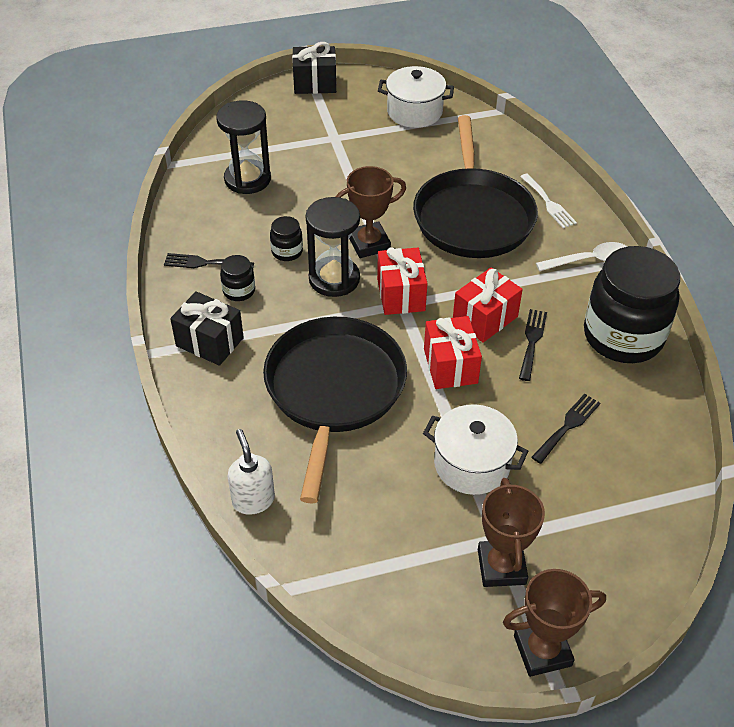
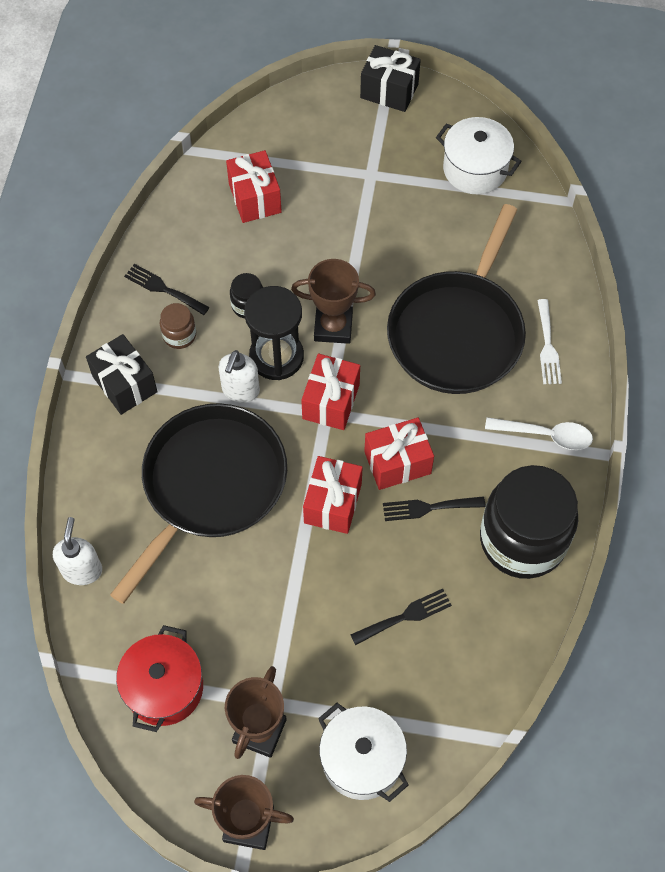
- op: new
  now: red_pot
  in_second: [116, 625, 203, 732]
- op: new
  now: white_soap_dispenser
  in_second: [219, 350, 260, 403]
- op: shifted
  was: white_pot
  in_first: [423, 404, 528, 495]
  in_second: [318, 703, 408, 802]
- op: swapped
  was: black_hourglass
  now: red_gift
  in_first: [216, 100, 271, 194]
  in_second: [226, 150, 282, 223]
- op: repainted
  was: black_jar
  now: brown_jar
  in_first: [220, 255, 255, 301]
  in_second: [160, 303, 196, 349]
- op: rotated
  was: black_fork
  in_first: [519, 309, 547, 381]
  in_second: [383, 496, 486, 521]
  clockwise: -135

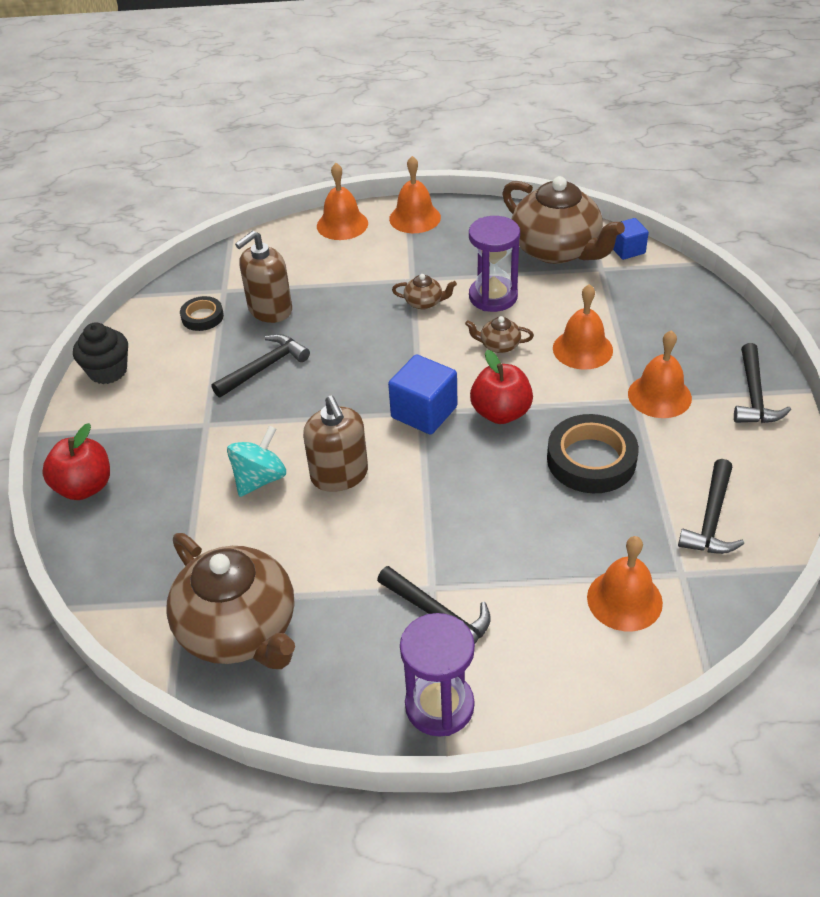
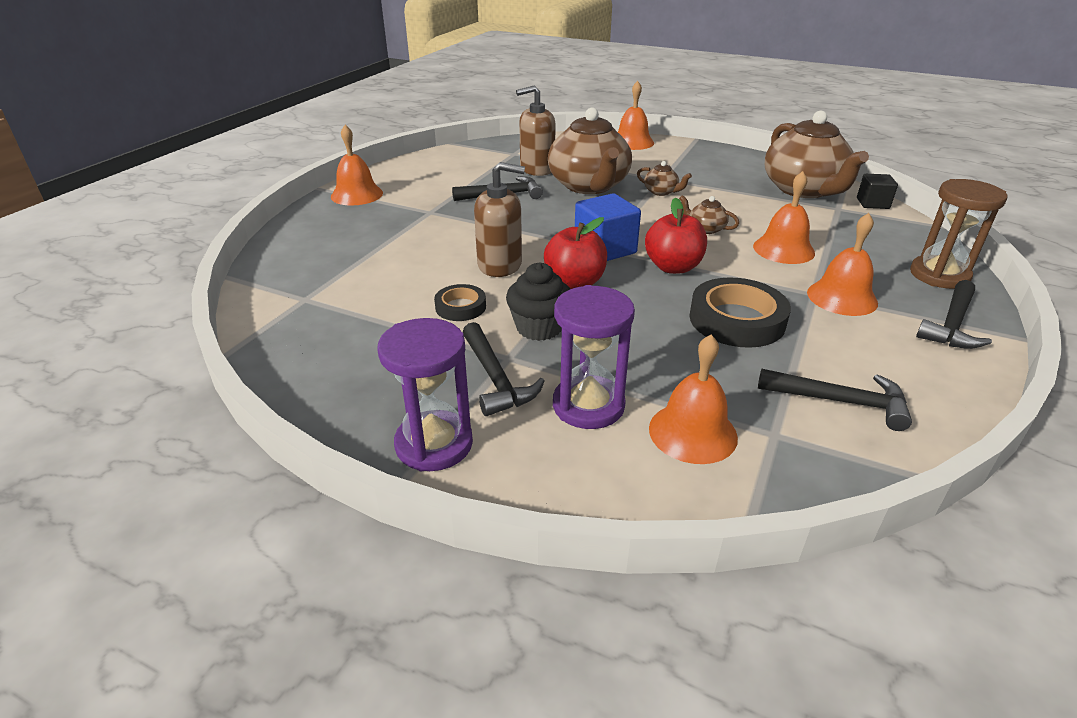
- op: gone
  was: turquoise_spinning_top
  in_first: [227, 426, 286, 497]
- op: new
  now: brown_hourglass
  in_second: [910, 179, 1008, 289]
- op: shifted
  was: red_apple
  in_first: [42, 423, 110, 500]
  in_second: [544, 217, 607, 289]
- op: shifted
  was: black_cupcake
  in_first: [73, 323, 128, 384]
  in_second: [506, 263, 570, 341]
- op: shifted
  was: brown_teapot
  in_first: [166, 533, 295, 669]
  in_second: [548, 108, 632, 194]
- op: shifted
  was: black_tape
  in_first: [180, 296, 224, 331]
  in_second: [434, 284, 486, 321]
- op: shifted
  was: orange_bell
  in_first: [389, 156, 441, 233]
  in_second: [331, 125, 383, 206]
- op: shifted
  was: purple_hourglass
  in_first: [469, 216, 520, 312]
  in_second: [553, 285, 635, 429]
- op: repainted
  was: blue_cube
  now: black_cube
  in_first: [613, 218, 649, 260]
  in_second: [857, 174, 898, 209]
- op: rotated
  was: brown_soap_dispenser
  in_first: [303, 396, 368, 492]
  in_second: [474, 162, 525, 277]
  clockwise: -90
- op: rotated
  was: black_hammer
  in_first: [678, 459, 744, 554]
  in_second: [758, 369, 912, 431]
  clockwise: -120

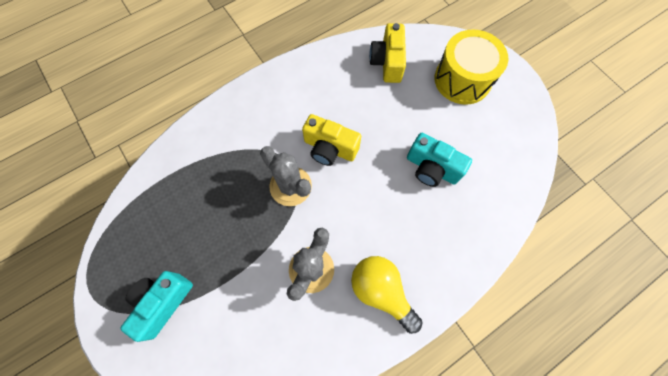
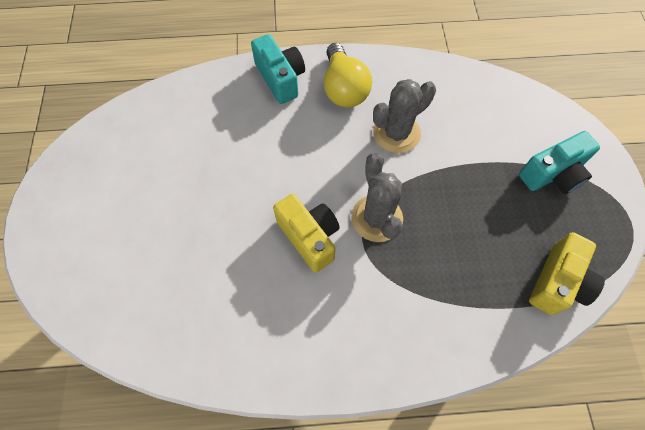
- op: gone
  was: yellow_drum
  in_first: [435, 30, 508, 105]
- op: shifted
  was: yellow_camera
  in_first: [369, 23, 406, 83]
  in_second: [529, 232, 605, 315]
- op: shifted
  was: turquoise_camera
  in_first: [407, 133, 472, 187]
  in_second: [251, 34, 305, 104]

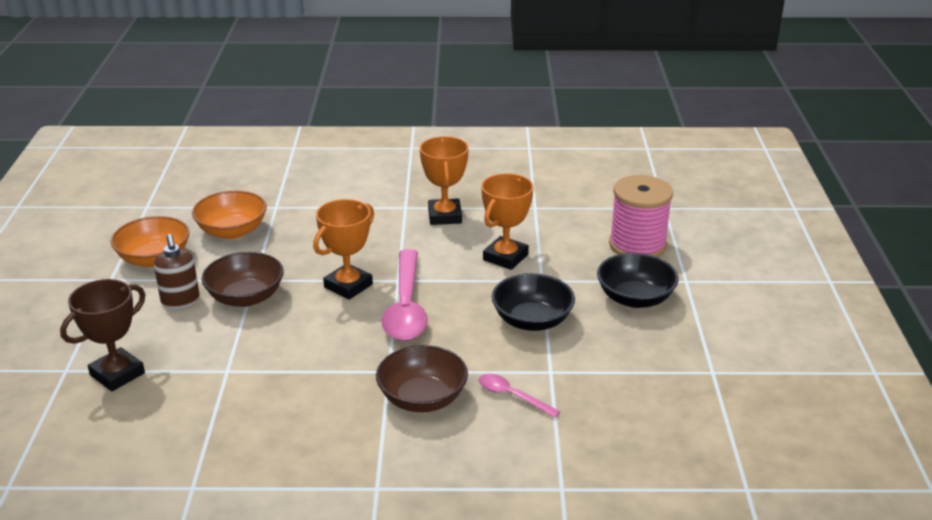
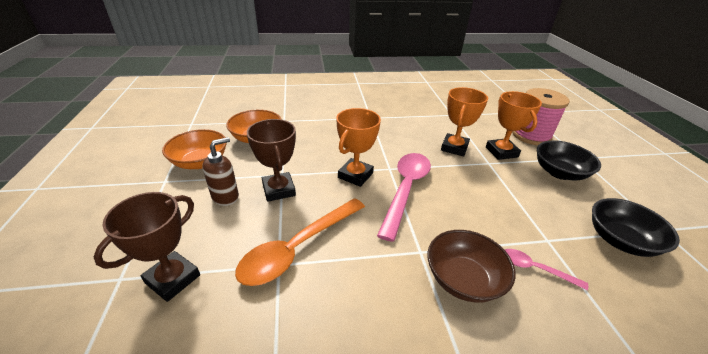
- op: new
  now: orange_spoon
  in_second: [235, 198, 365, 286]
- op: shifted
  was: orange_trophy
  in_first: [420, 136, 469, 225]
  in_second: [486, 91, 542, 160]
- op: shifted
  was: black_bowl
  in_first: [491, 273, 575, 331]
  in_second: [592, 198, 680, 257]
- op: swapped
  was: brown_bowl
  now: brown_trophy
  in_first: [202, 252, 284, 307]
  in_second: [247, 119, 296, 202]
- op: rotated
  was: brown_soap_dispenser
  in_first: [154, 234, 200, 309]
  in_second: [202, 137, 239, 206]
  clockwise: -105
- op: rotated
  was: pink_spoon
  in_first: [381, 249, 428, 341]
  in_second: [377, 153, 431, 242]
  clockwise: -150

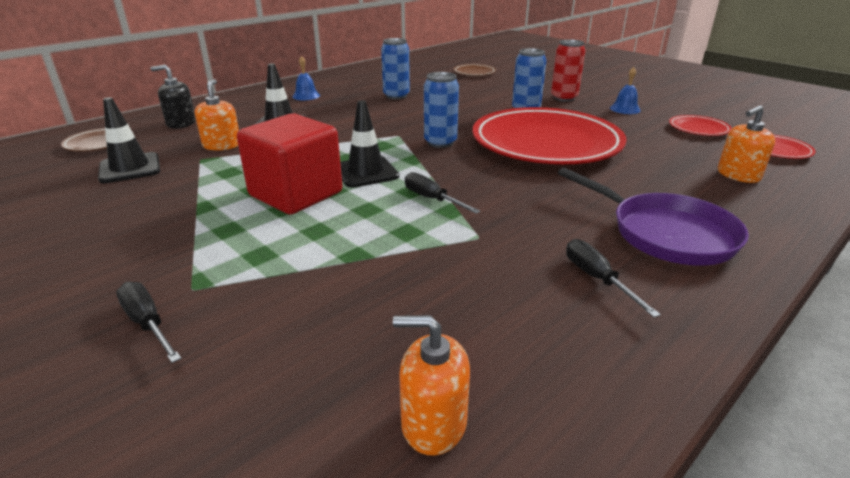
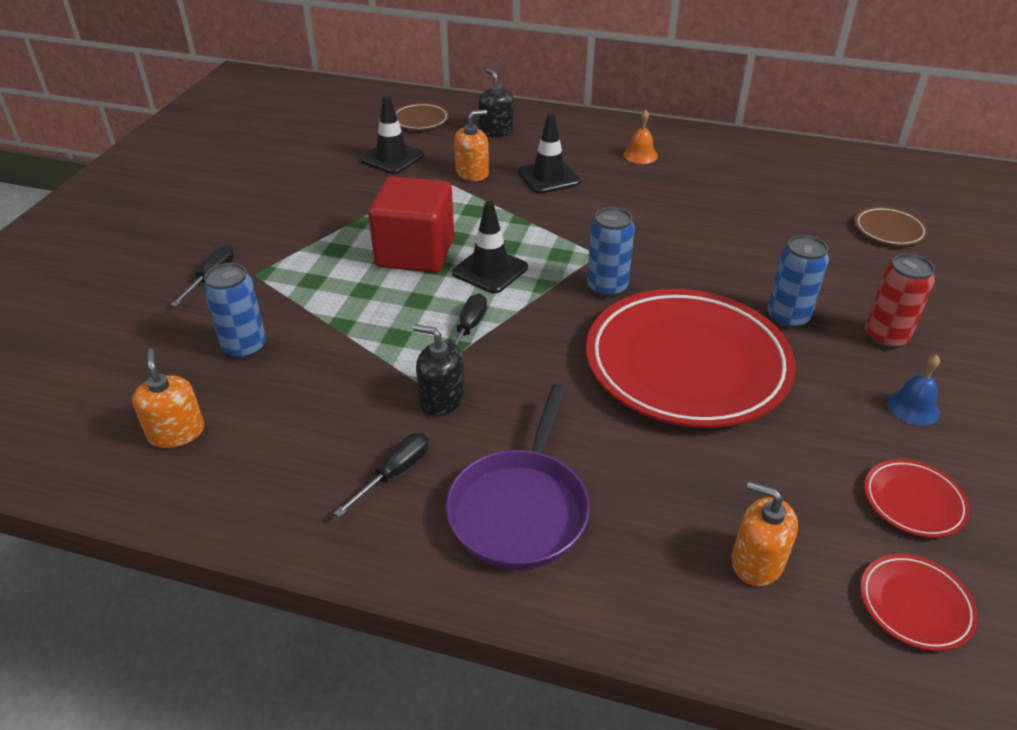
- op: new
  now: black_soap_dispenser
  in_second: [413, 324, 465, 416]
- op: shifted
  was: blue_can
  in_first: [381, 38, 410, 99]
  in_second: [203, 263, 266, 359]
- op: repainted
  was: blue_bell
  now: orange_bell
  in_first: [292, 56, 320, 100]
  in_second: [623, 110, 658, 164]

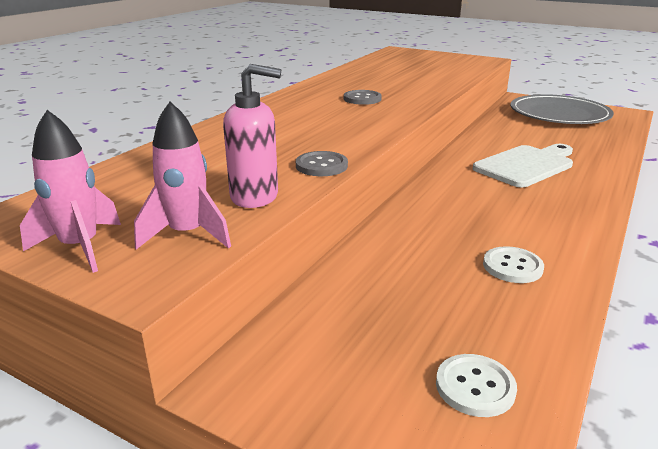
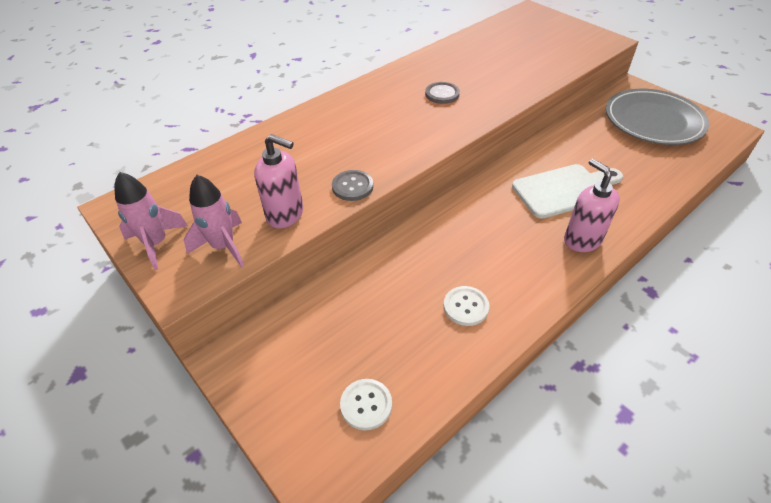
- op: new
  now: pink_soap_dispenser
  in_second: [564, 159, 620, 252]

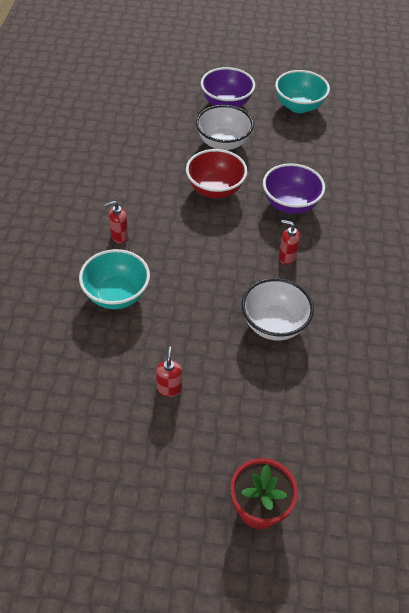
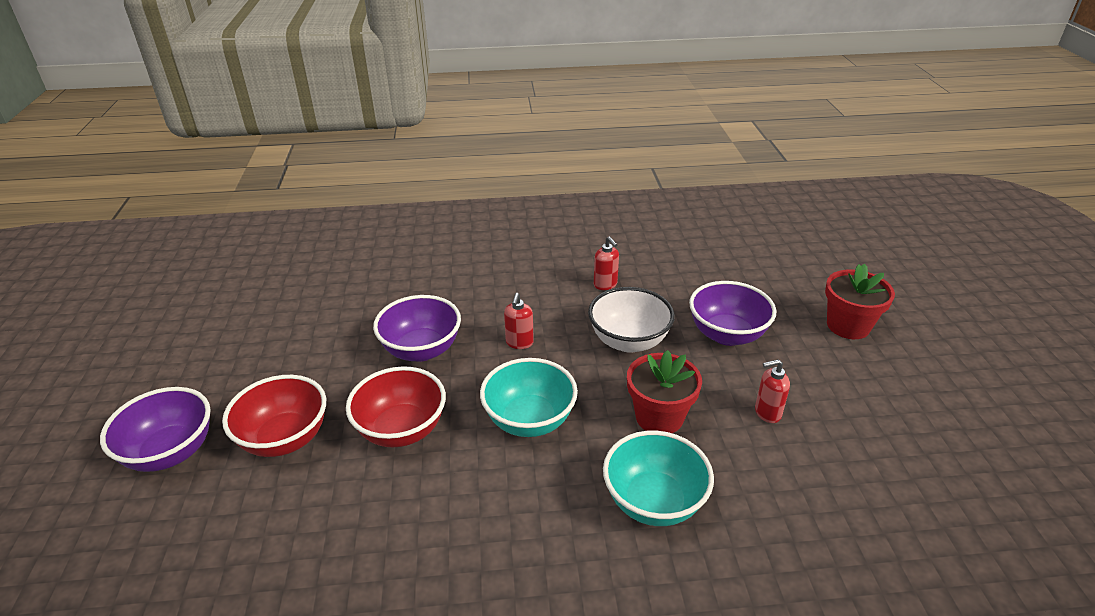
- op: new
  now: red_flower_pot
  in_second: [627, 350, 702, 433]
- op: new
  now: purple_bowl
  in_second: [689, 281, 776, 346]
- op: shifted
  was: red_soap_dispenser
  in_first: [104, 201, 128, 243]
  in_second: [594, 236, 619, 290]
- op: shifted
  was: turquoise_bowl
  in_first: [275, 70, 330, 113]
  in_second: [480, 358, 578, 437]
- op: repainted
  was: white_bowl
  now: red_bowl
  in_first: [196, 105, 254, 150]
  in_second: [222, 375, 326, 457]

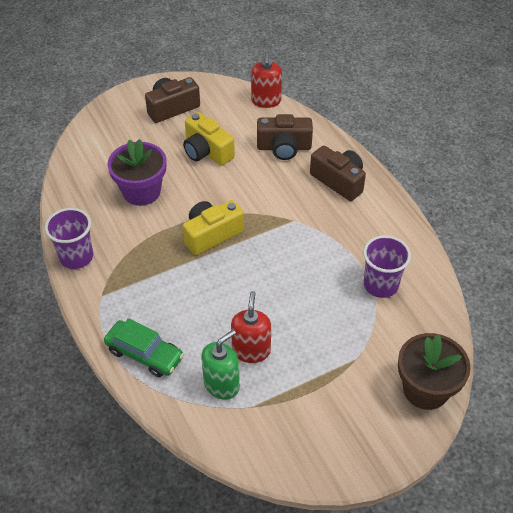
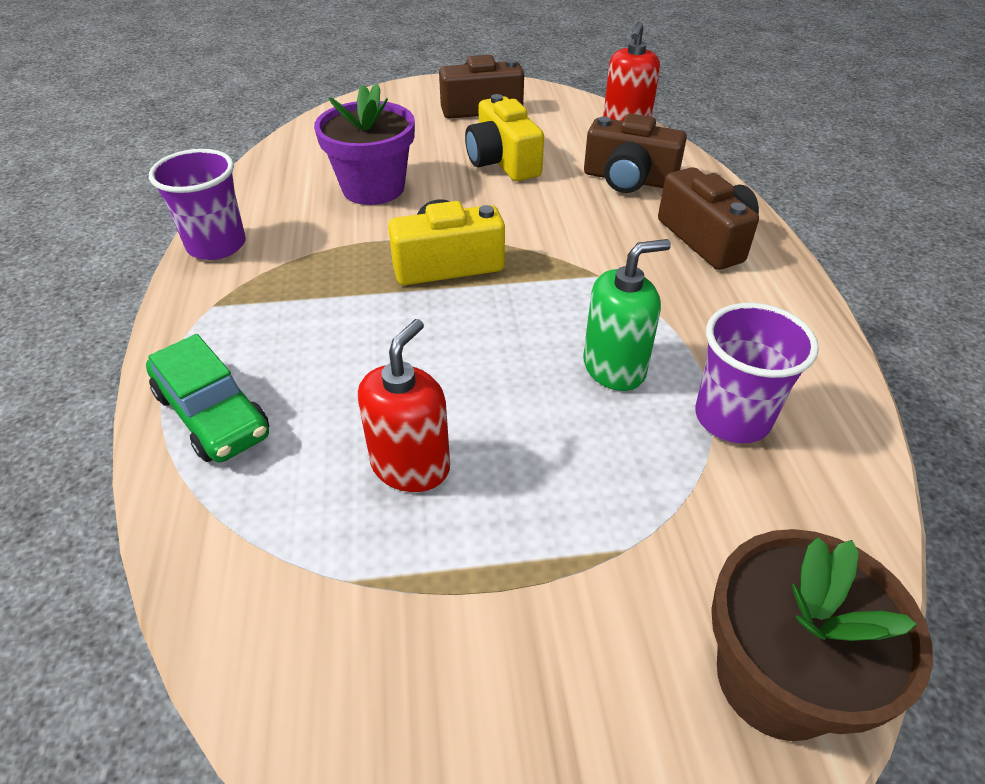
- op: shifted
  was: green_soap_dispenser
  in_first: [201, 330, 240, 400]
  in_second: [583, 239, 671, 391]

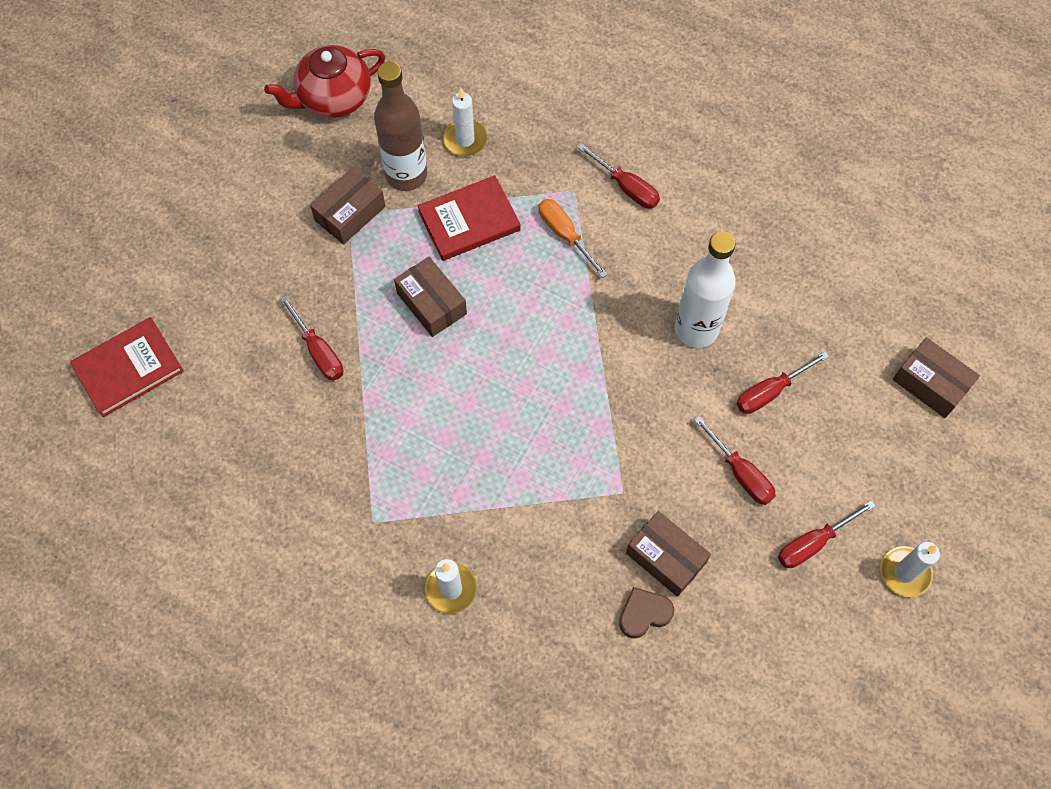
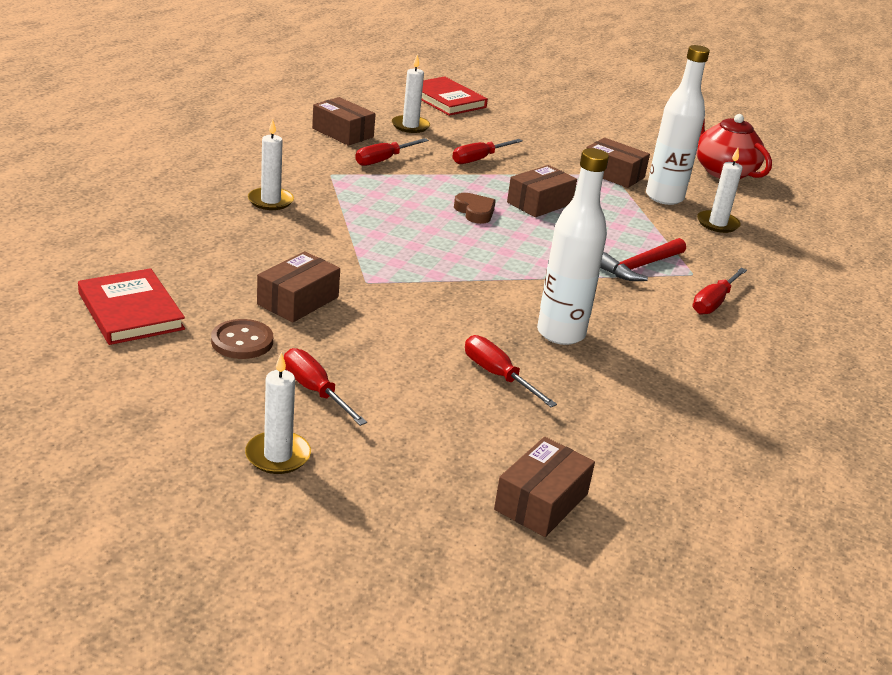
- op: new
  now: brown_button
  in_second: [211, 319, 273, 359]
- op: new
  now: brown_box
  in_second: [312, 97, 376, 146]
- op: new
  now: white_candle
  in_second: [392, 55, 430, 133]
- op: shifted
  was: red_book
  in_first: [417, 175, 521, 261]
  in_second: [78, 268, 185, 345]
- op: shifted
  was: brown_heart
  in_first: [619, 587, 674, 638]
  in_second: [454, 193, 496, 224]
- op: shifted
  was: red_screwdriver
  in_first: [694, 416, 776, 505]
  in_second: [355, 138, 429, 166]
- op: swapped
  was: orange_screwdriver
  now: red_hammer
  in_first: [539, 199, 608, 278]
  in_second: [600, 238, 686, 281]
- op: repainted
  was: brown_bottle
  now: white_bottle
  in_first: [374, 62, 427, 191]
  in_second: [646, 45, 710, 205]

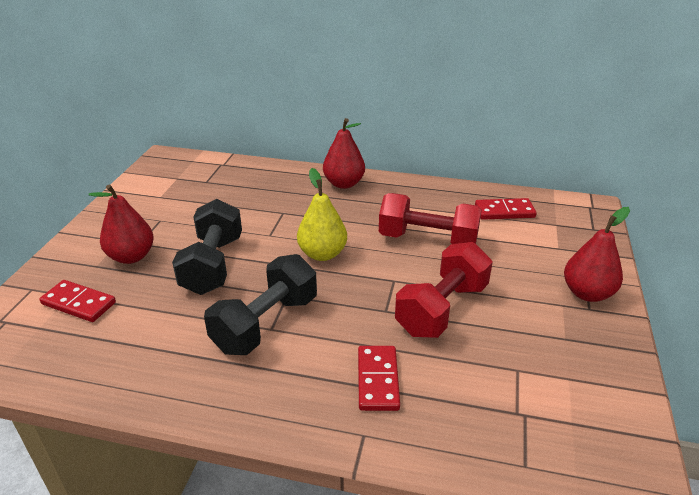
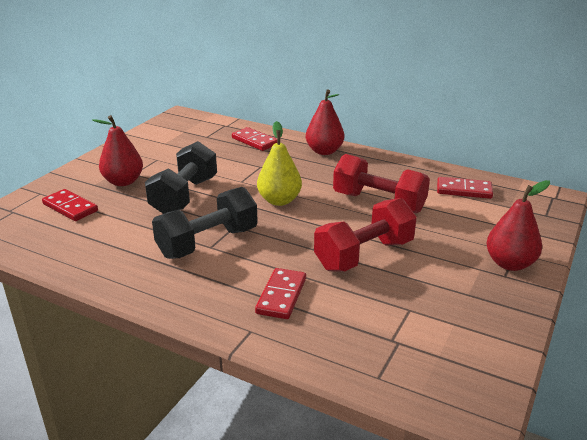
- op: new
  now: red_domino
  in_second: [232, 127, 277, 151]

